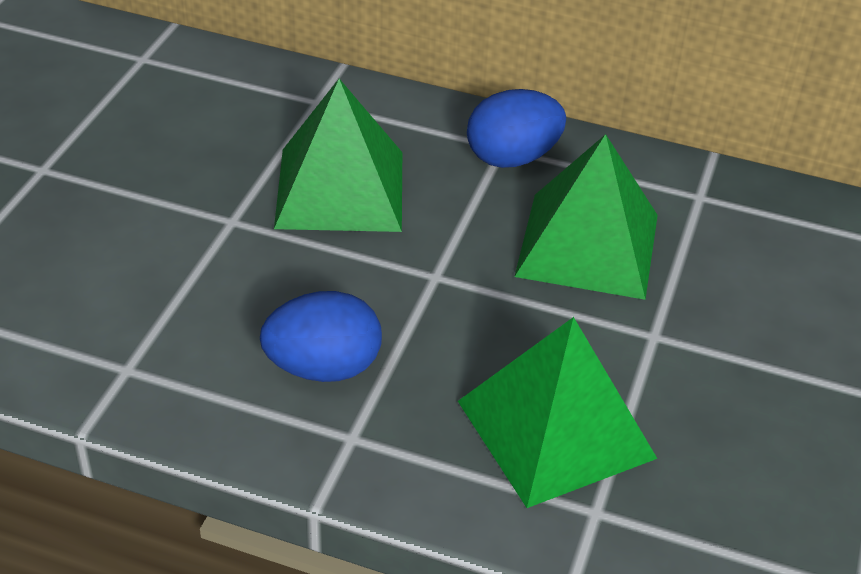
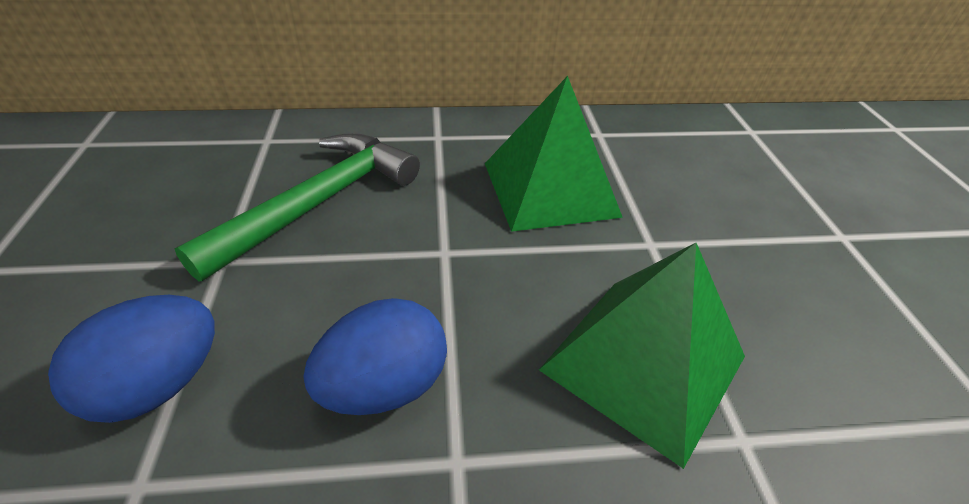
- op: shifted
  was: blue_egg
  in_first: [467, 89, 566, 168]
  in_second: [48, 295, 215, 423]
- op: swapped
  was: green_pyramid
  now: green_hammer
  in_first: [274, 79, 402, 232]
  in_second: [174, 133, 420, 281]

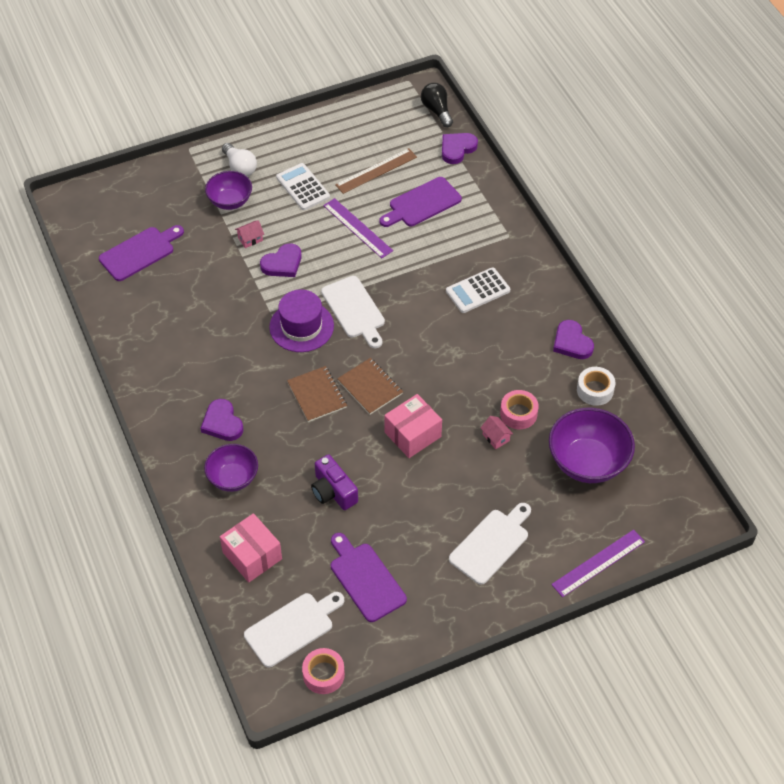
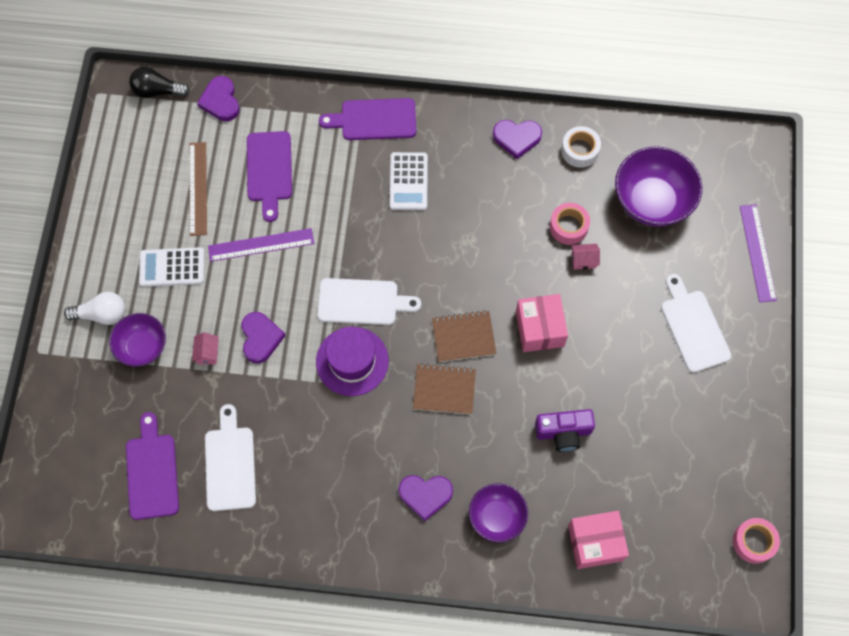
- op: shifted
  was: white_cutting_board
  in_first: [244, 592, 344, 667]
  in_second: [205, 404, 256, 511]
- op: shifted
  was: purple_cutting_board
  in_first: [331, 533, 407, 622]
  in_second: [319, 98, 416, 140]

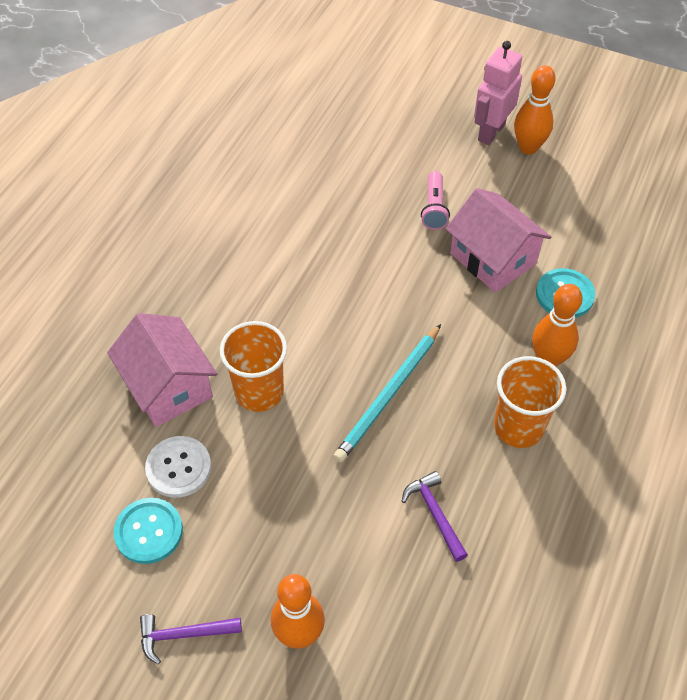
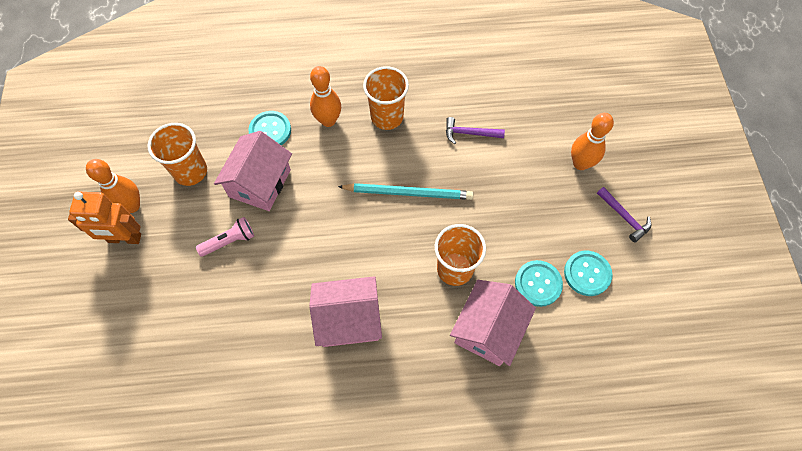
- op: new
  now: orange_cup
  in_second: [148, 123, 207, 186]
- op: new
  now: pink_house
  in_second: [309, 276, 382, 347]
- op: repainted
  was: white_button
  now: turquoise_button
  in_first: [145, 436, 211, 498]
  in_second: [515, 260, 563, 307]
- op: repainted
  was: pink_robot
  now: orange_robot
  in_first: [474, 41, 522, 145]
  in_second: [68, 192, 141, 244]
- op: rotated
  was: purple_hammer
  in_first: [402, 471, 468, 562]
  in_second: [446, 117, 505, 144]
  clockwise: 60

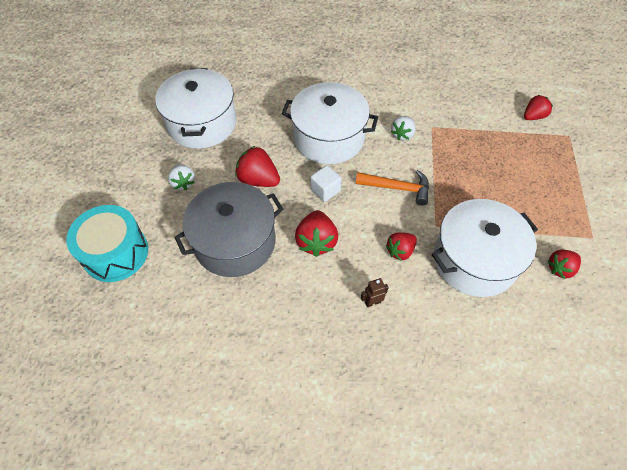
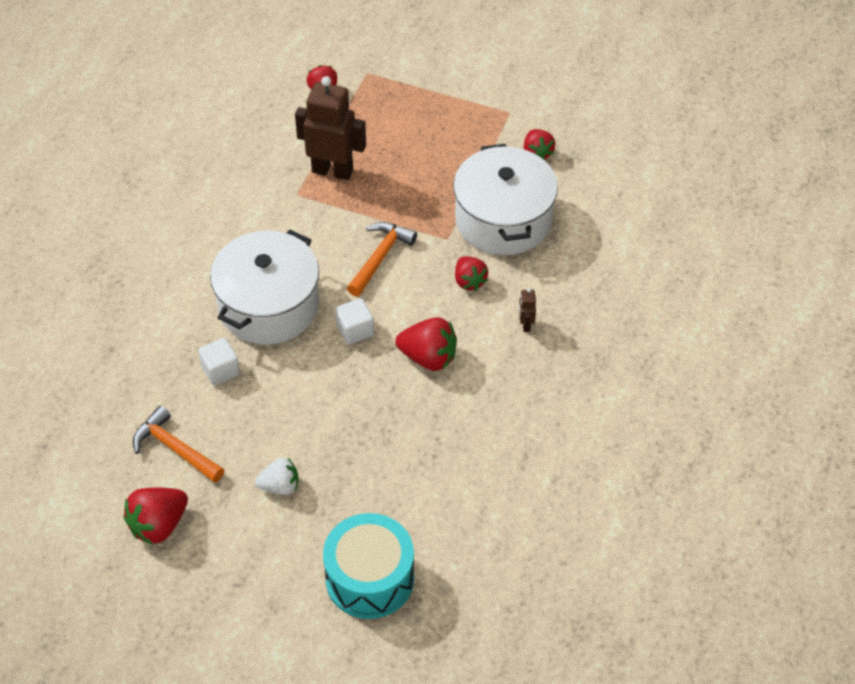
- op: gone
  was: grey_pot
  in_first: [174, 182, 283, 277]
- op: gone
  was: white_strawberry
  in_first: [391, 116, 416, 140]
- op: new
  now: white_cube
  in_second: [198, 338, 240, 386]
- op: new
  now: brown_robot
  in_second: [295, 76, 366, 180]
- op: shifted
  was: red_strawberry
  in_first: [235, 146, 280, 187]
  in_second: [124, 488, 188, 545]
- op: swapped
  was: white_pot
  now: orange_hammer
  in_first: [155, 68, 237, 149]
  in_second: [133, 406, 224, 483]

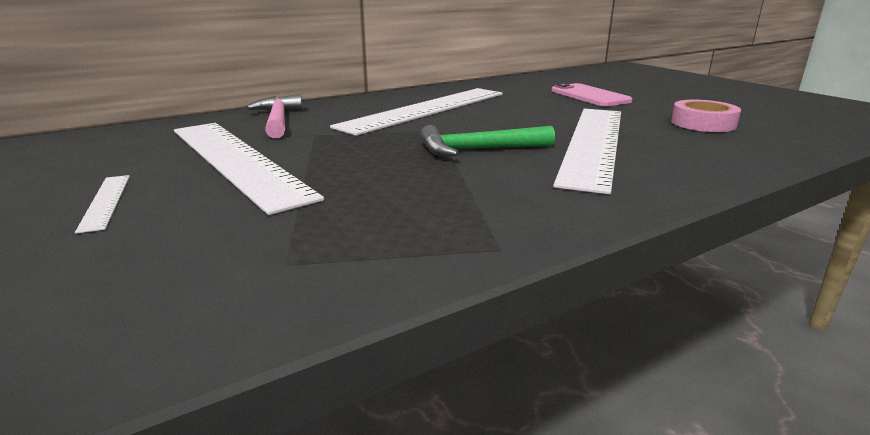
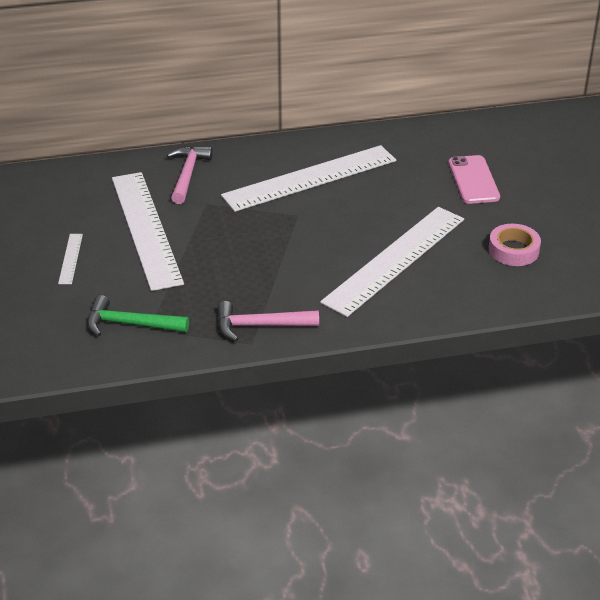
- op: new
  now: pink_hammer
  in_second: [218, 301, 319, 341]
- op: shifted
  was: green_hammer
  in_first: [420, 125, 555, 156]
  in_second: [87, 295, 189, 336]

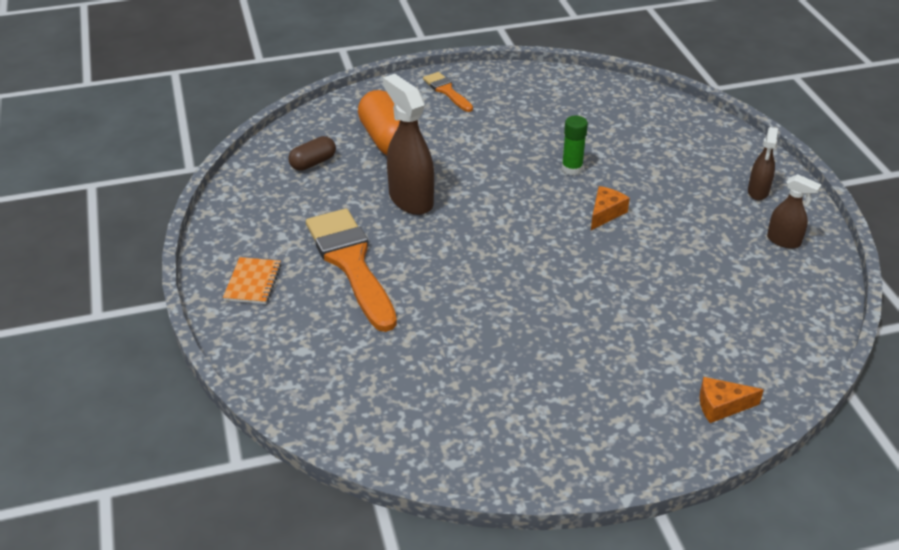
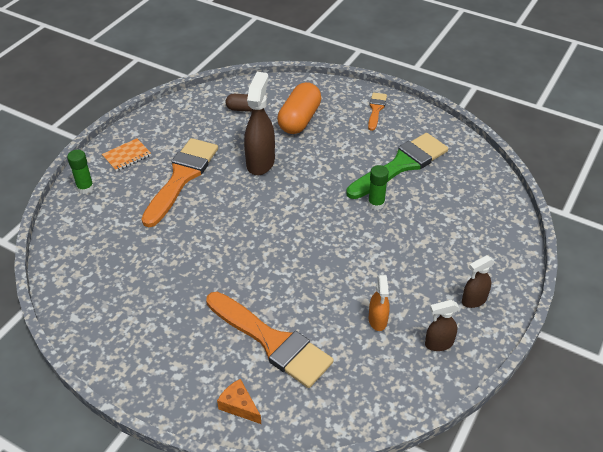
- op: gone
  was: orange_cheese
  in_first: [591, 186, 630, 230]
- op: new
  now: green_glue_stick
  in_second: [67, 150, 94, 194]
- op: new
  now: orange_brush
  in_second: [206, 292, 334, 388]
- op: new
  now: green_brush
  in_second: [346, 133, 448, 199]
- op: new
  now: orange_spray_bottle
  in_second: [369, 275, 390, 331]
- op: rotated
  was: brown_spray_bottle
  in_first: [767, 174, 821, 249]
  in_second: [425, 300, 459, 351]
  clockwise: 90

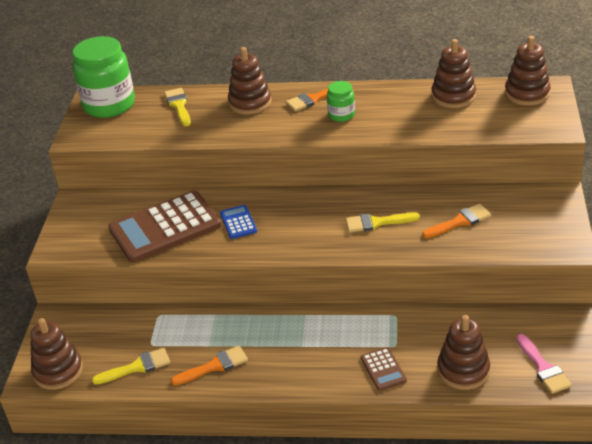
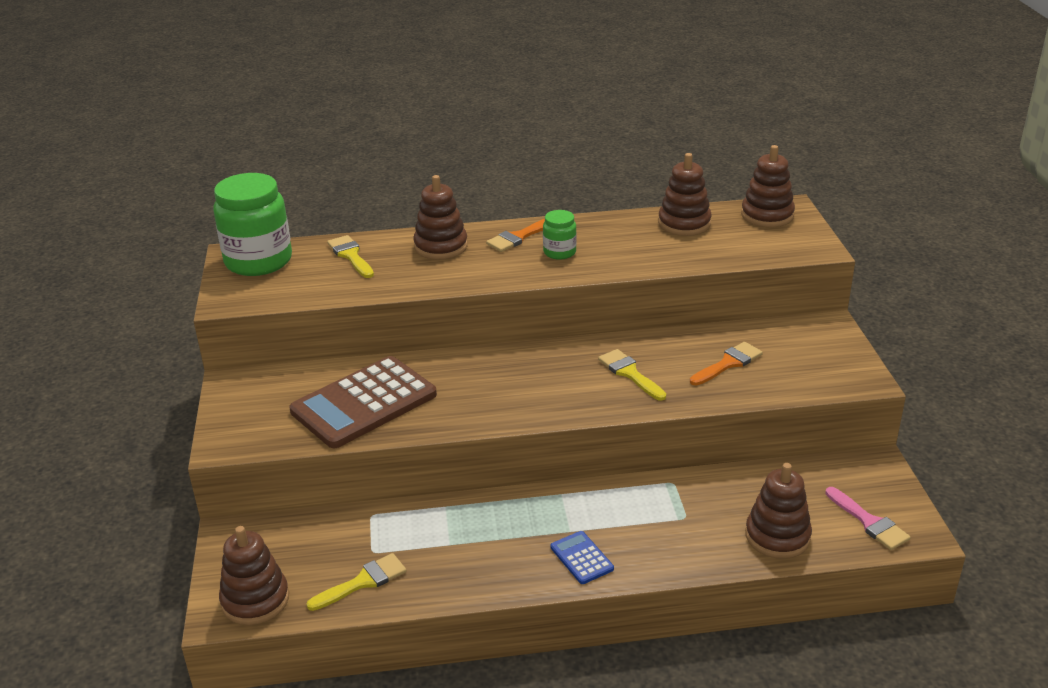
- op: gone
  was: orange_brush
  in_first: [171, 345, 248, 386]
- op: gone
  was: brown_calculator
  in_first: [361, 347, 407, 391]
- op: shifted
  was: blue_calculator
  in_first: [220, 205, 257, 239]
  in_second: [550, 531, 614, 584]
- op: rotated
  was: yellow_brush
  in_first: [346, 212, 420, 232]
  in_second: [598, 349, 666, 401]
  clockwise: 75

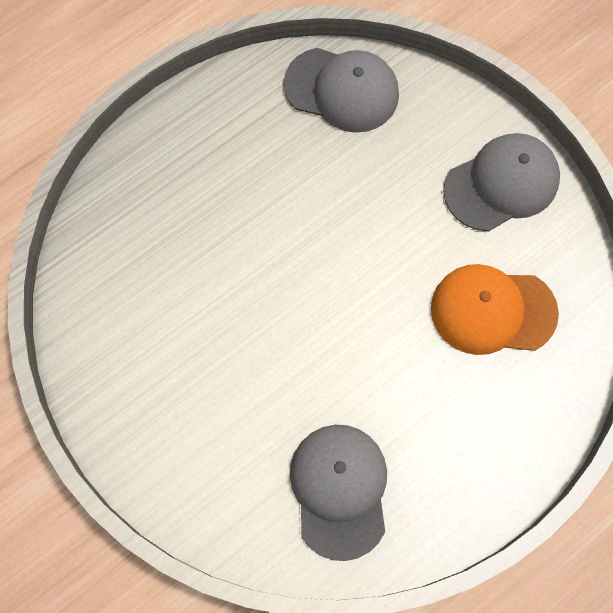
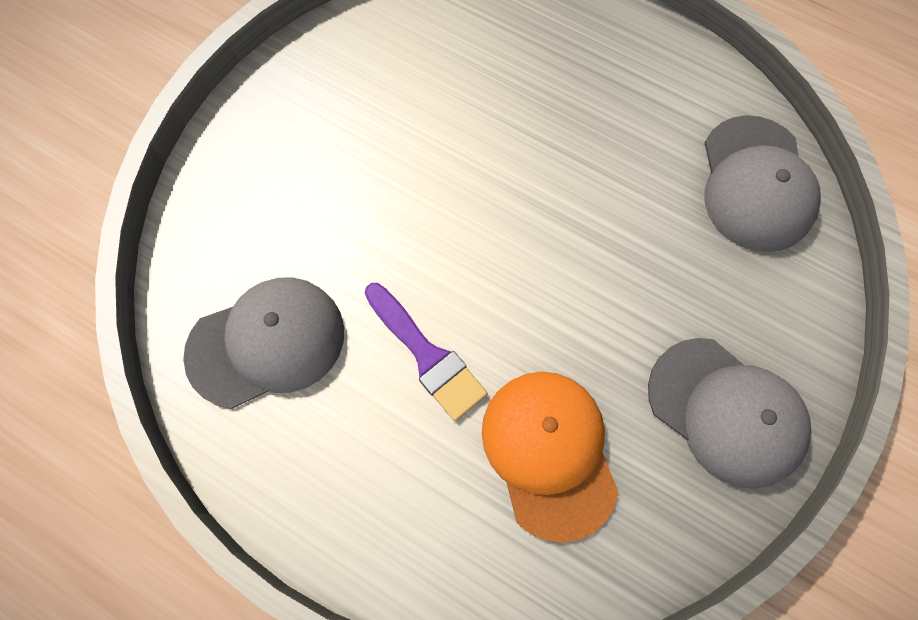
- op: new
  now: purple_brush
  in_second: [365, 283, 487, 421]

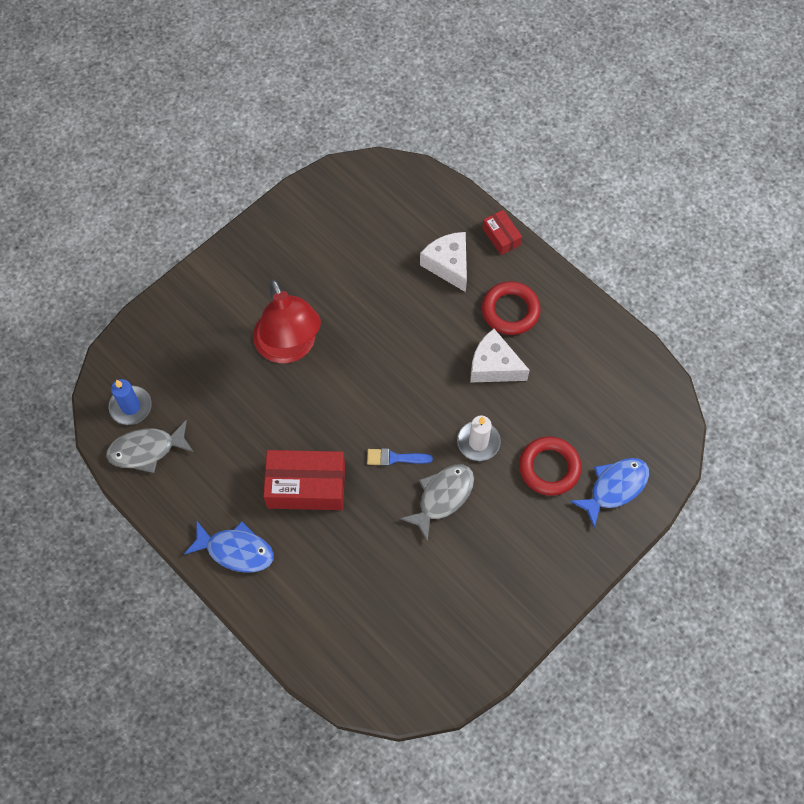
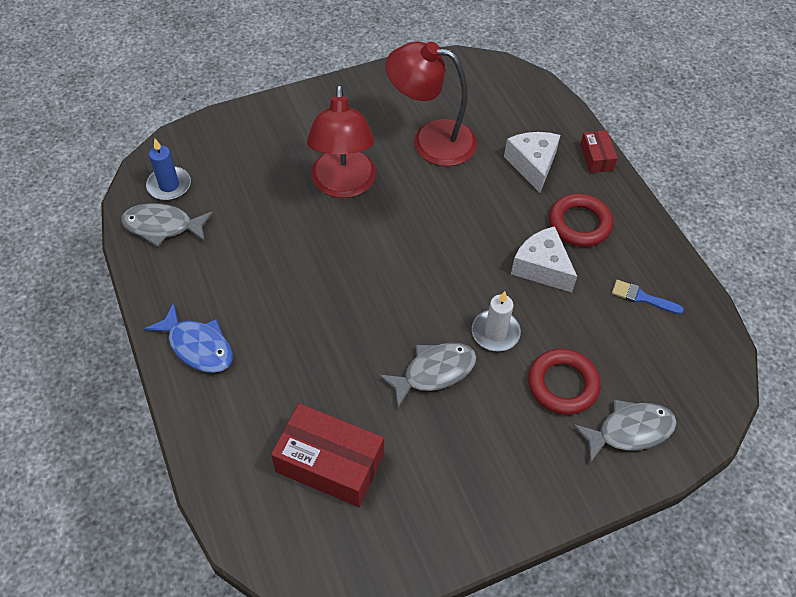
- op: new
  now: red_lamp
  in_second: [385, 41, 477, 166]
- op: shifted
  was: red_box
  in_first: [263, 450, 345, 510]
  in_second: [271, 403, 384, 507]
- op: shifted
  was: blue_brush
  in_first: [367, 448, 433, 466]
  in_second: [612, 280, 684, 314]
- op: repainted
  was: blue_fish
  now: grey_fish
  in_first: [570, 458, 649, 528]
  in_second: [573, 399, 677, 463]

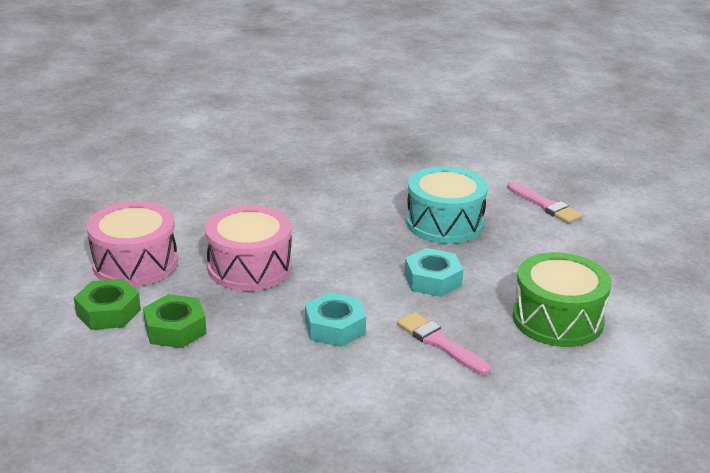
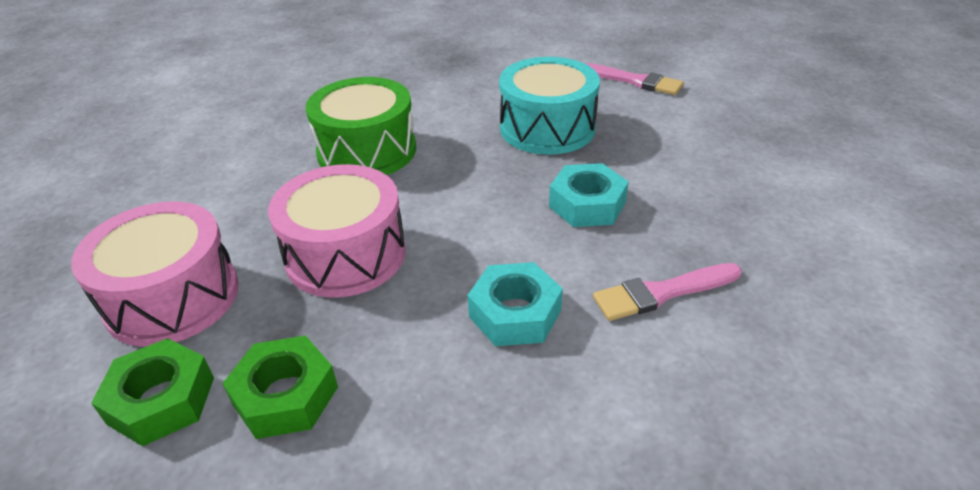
- op: shifted
  was: green_drum
  in_first: [513, 252, 612, 347]
  in_second: [306, 77, 416, 175]
- op: rotated
  was: pink_brush
  in_first: [397, 312, 491, 375]
  in_second: [593, 263, 742, 321]
  clockwise: -45

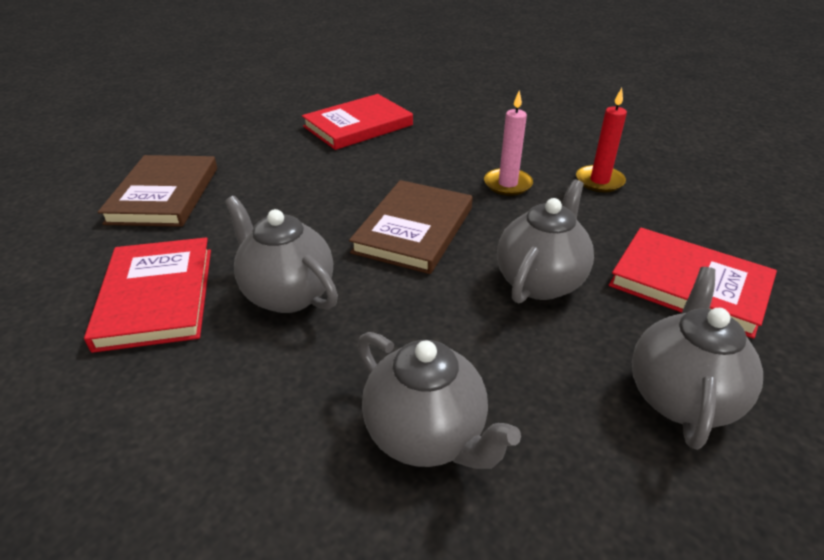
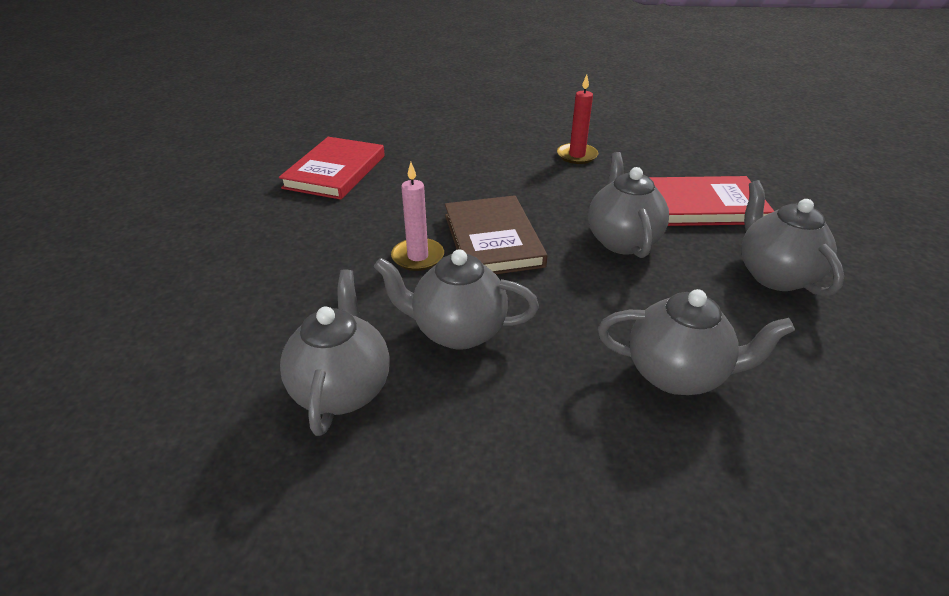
- op: gone
  was: brown_book
  in_first: [98, 155, 217, 227]
- op: shifted
  was: pink_candle
  in_first: [484, 91, 533, 196]
  in_second: [391, 162, 444, 271]
- op: swapped
  was: red_book
  now: grey_teapot
  in_first: [84, 237, 211, 353]
  in_second: [280, 270, 390, 436]

